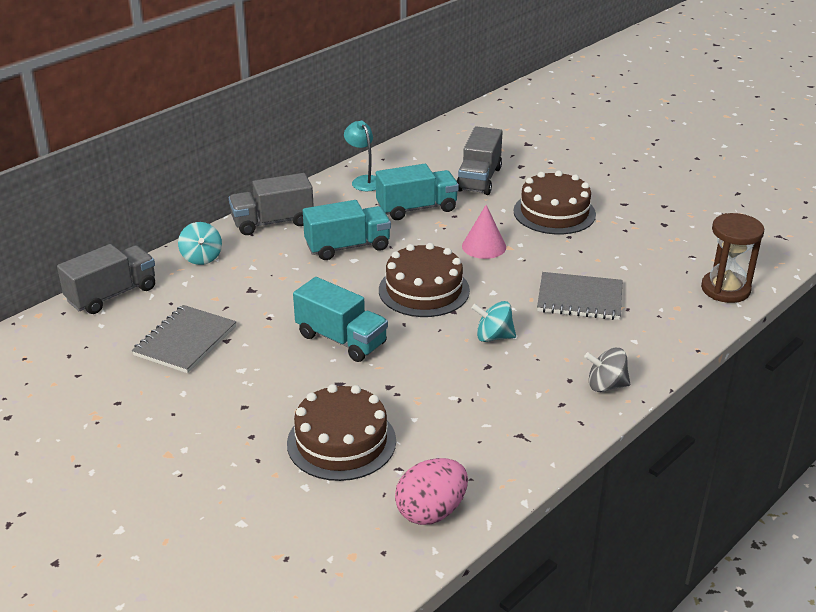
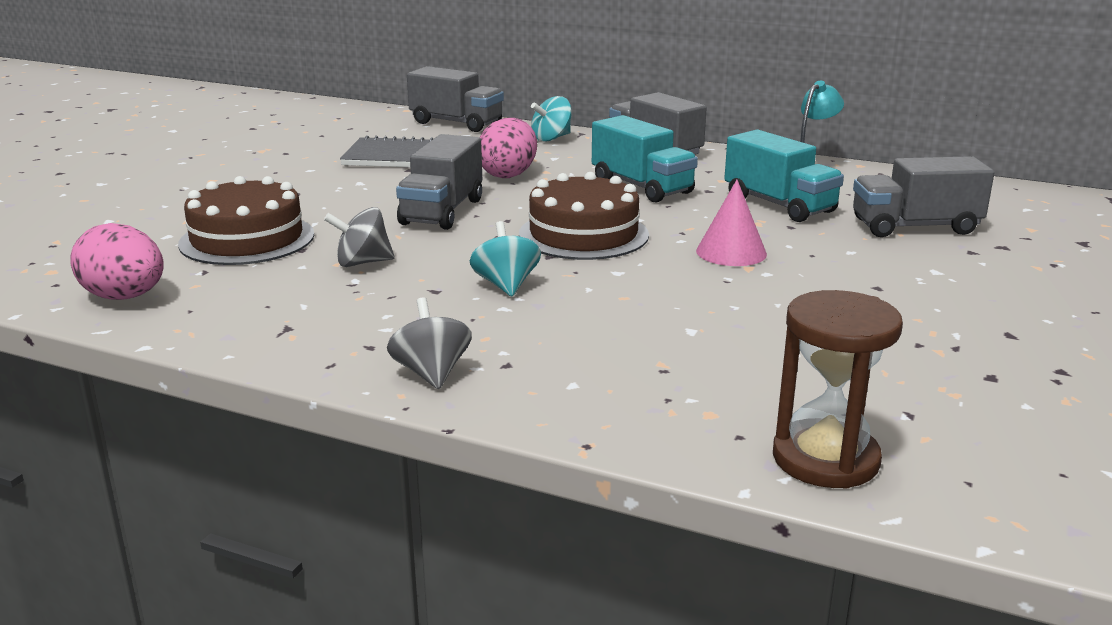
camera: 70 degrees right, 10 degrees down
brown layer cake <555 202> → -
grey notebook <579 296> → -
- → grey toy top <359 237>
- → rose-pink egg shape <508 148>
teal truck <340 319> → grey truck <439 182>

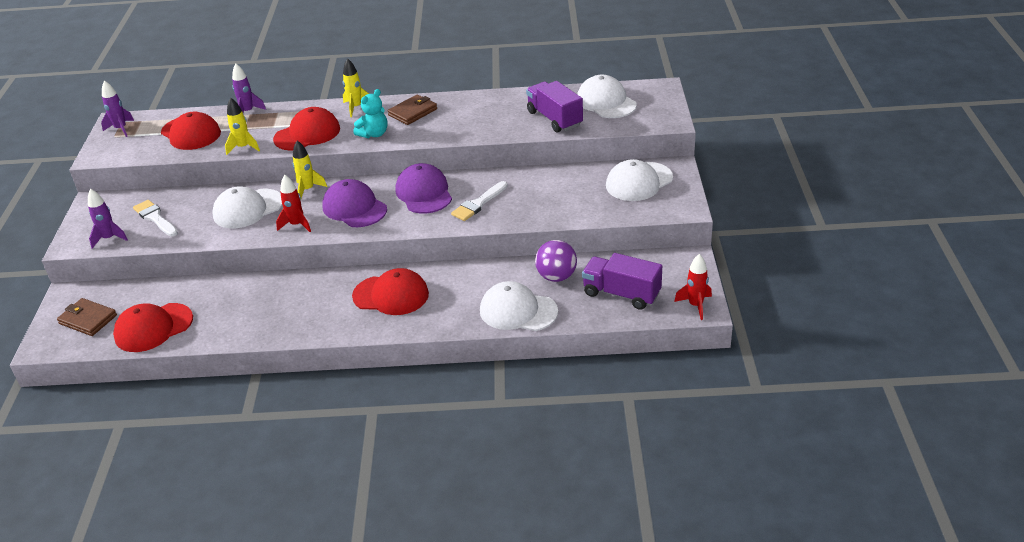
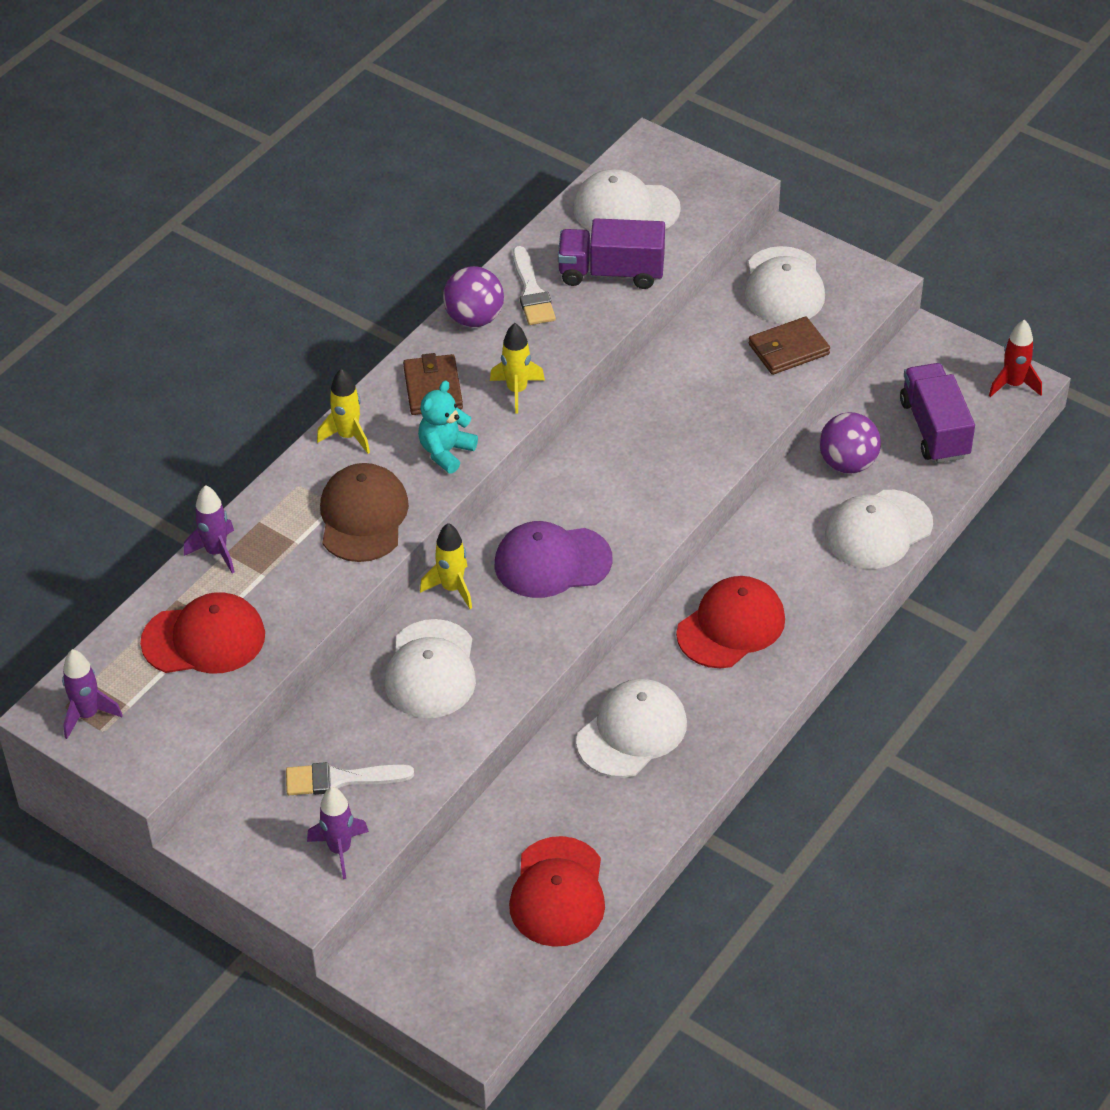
camera: 55 degrees left, 10 degrees up
red rocket <293 203> → -
royal purple cap <423 188> → -
- → royal purple sphere <473 296>
- → snow-white cap <631 728>
brown wallet <87 317> → brown wallet <789 346>, relocated
yellow rocket <242 126> → yellow rocket <517 368>, relocated
snow-white paintbrush <479 201> → snow-white paintbrush <534 285>, relocated
red cap <306 129> → brown cap <364 512>
teal stuffed bear <370 113> → teal stuffed bear <448 427>, 135 degrees counterclockwise
royal purple truck <622 281> → royal purple truck <937 413>, 105 degrees clockwise

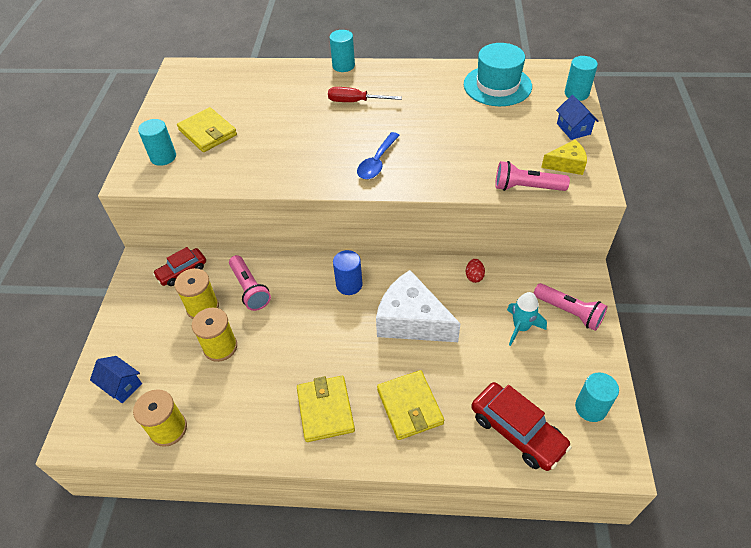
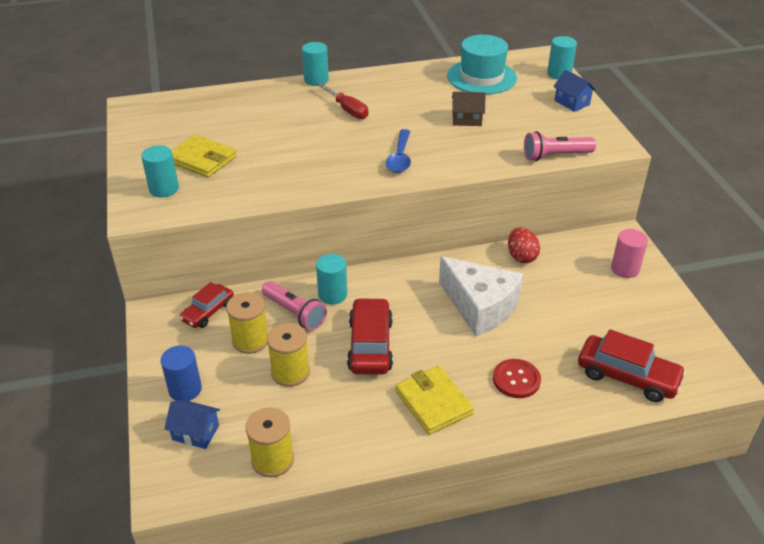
camera: 20 degrees left, 10 degrees down
teal rocket <527 319> → -
yellow cheese <564 157> → -
- → red car <370 336>
- → brown house <469 109>
cobalt cylinder shape <348 272> → cobalt cylinder shape <181 373>, relocated
teal cylinder shape <597 397> → teal cylinder shape <331 279>, relocated
yellow wallet <410 405> → red button <517 378>
rose-pink pocket torch <570 307> → rose-pink cylinder shape <629 253>
red flat screwdriver <365 94> → red flat screwdriver <342 101>, 120 degrees counterclockwise
snow-white cheese <418 306> → snow-white cheese <481 296>, 150 degrees counterclockwise
red egg shape <475 271> → red egg shape <524 245>, x1.53

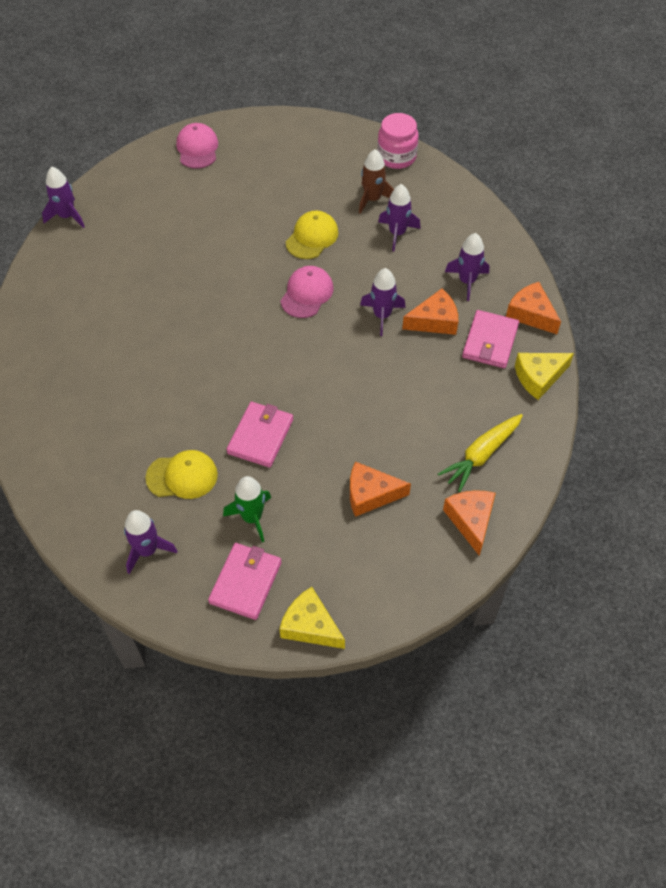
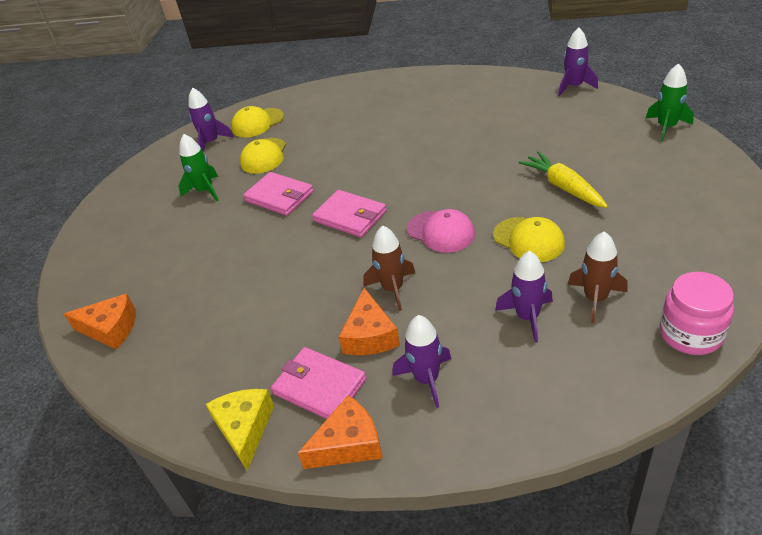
camera: 110 degrees right, 15 degrees down
rose-pink cap <197 146> → -
yellow cheese <312 618> → -
orange-coloured cheese <380 489> → -
- → yellow cap <257 121>
- → leaf-green rocket <670 102>
rose-pink wallet <245 581> → rose-pink wallet <349 213>, relocated
yellow carrot <480 453> → yellow carrot <563 179>, relocated
royal purple rocket <383 302> → brown rocket <389 268>

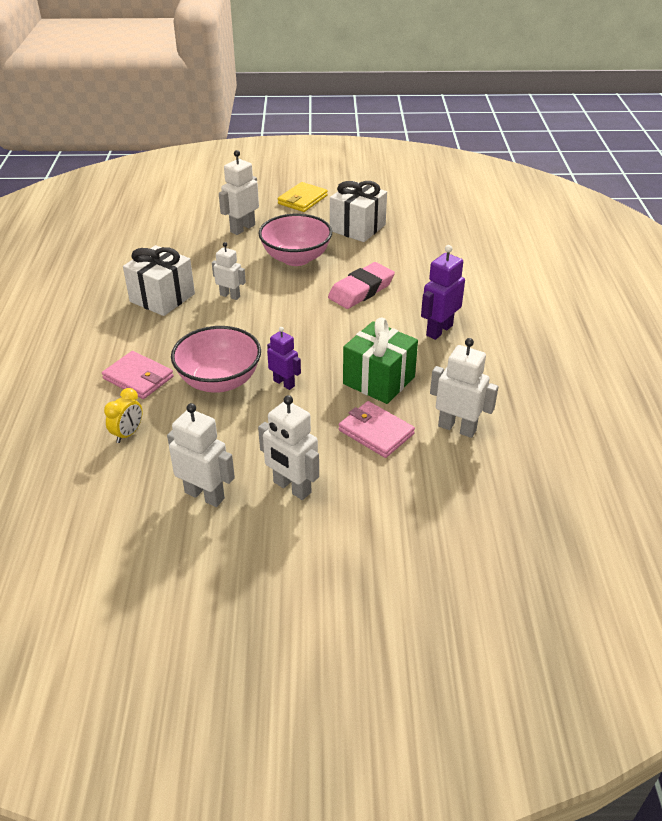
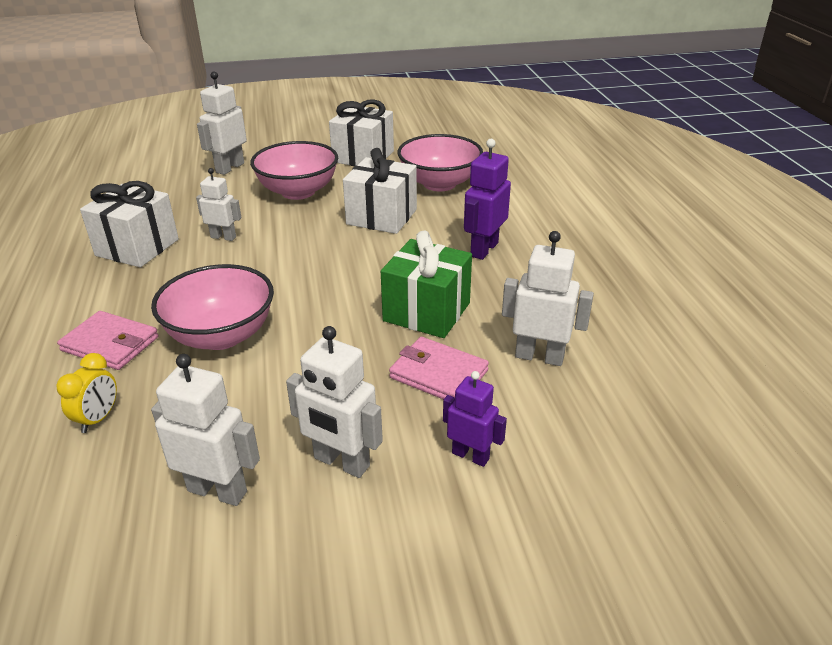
camera: 10 degrees left, 5 degrees down
yellow wallet <303 197> → -
- → rose-pink deep dish <440 162>
royal purple robot figure <284 358> → royal purple robot figure <475 419>, relocated
rose-pink eraser <361 285> → snow-white wrapped gift <380 191>

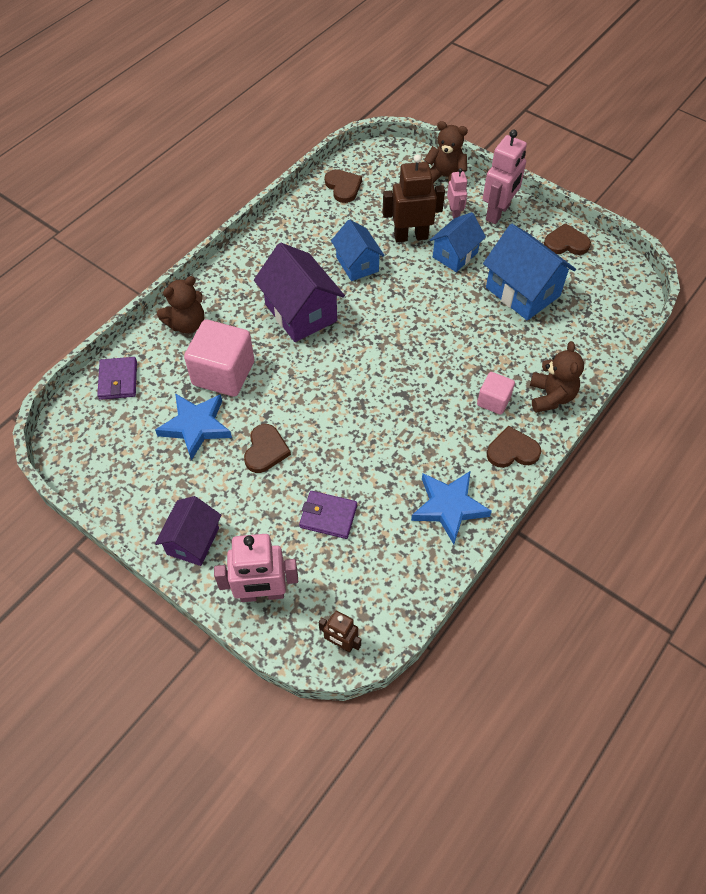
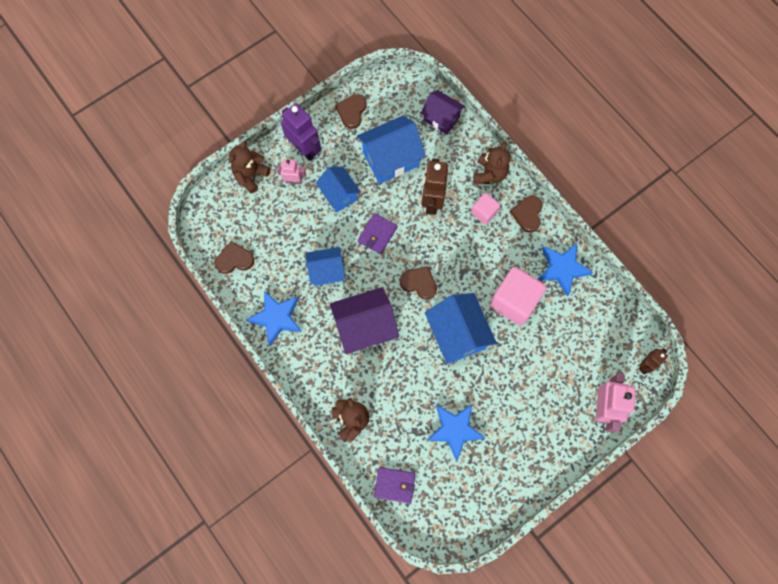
camera: 75 degrees left, 15 degrees up
- → cobalt star <274 318>
- → cobalt house <461 328>
royal purple house <188 531> → royal purple house <443 112>, relocated
rose-pink solid cube <219 358> → rose-pink solid cube <518 296>, relocated
brown heart shape <267 448> → brown heart shape <418 283>, relocated
royal purple wallet <328 515> → royal purple wallet <377 233>, relocated
brown robot figure <414 198> → brown robot figure <434 186>, relocated
rose-pink robot figure <505 177> → royal purple robot figure <301 132>
brown stuffed bear <557 377> → brown stuffed bear <491 163>, 90 degrees clockwise

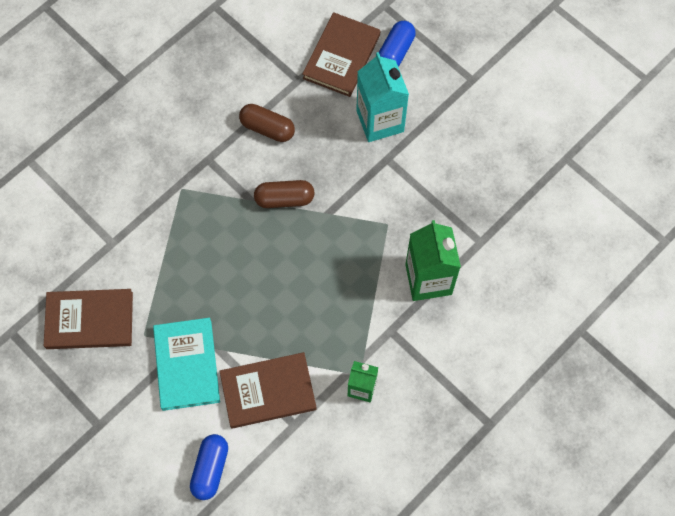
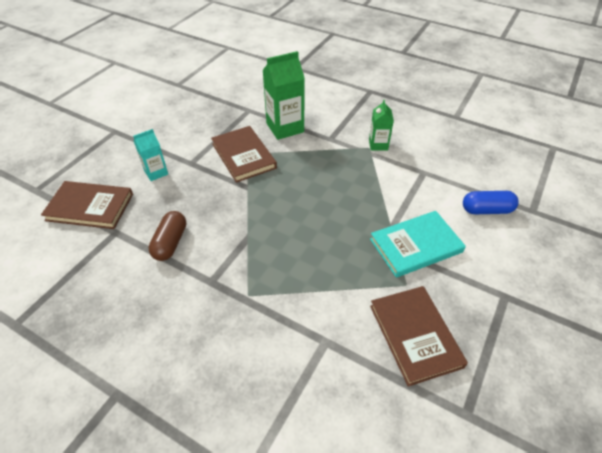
camera: 105 degrees left, 20 degrees down
brown pill shape <284 194> → -
cobalt pill shape <397 44> → -
brown hardcover <268 390> → brown hardcover <244 154>, relocated
teal milk carton <382 97> → teal milk carton <150 155>, x0.58

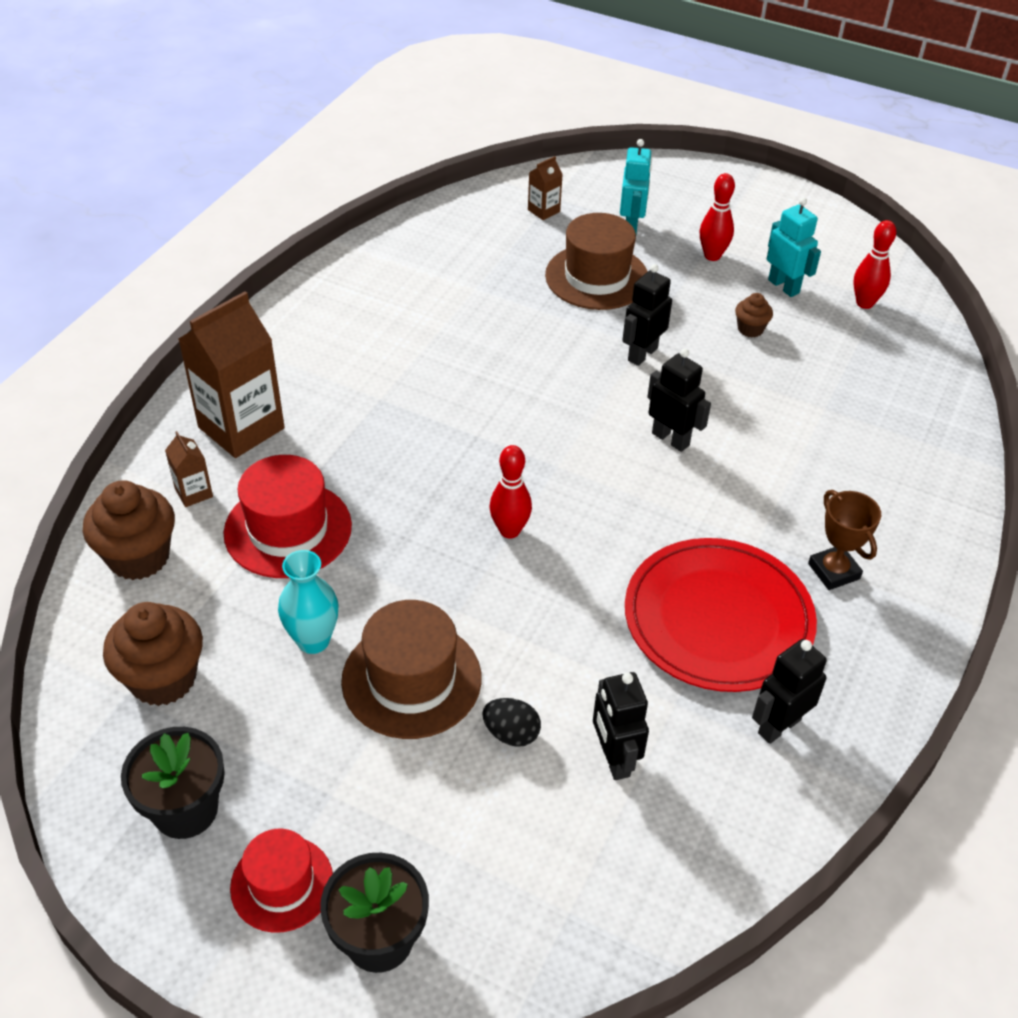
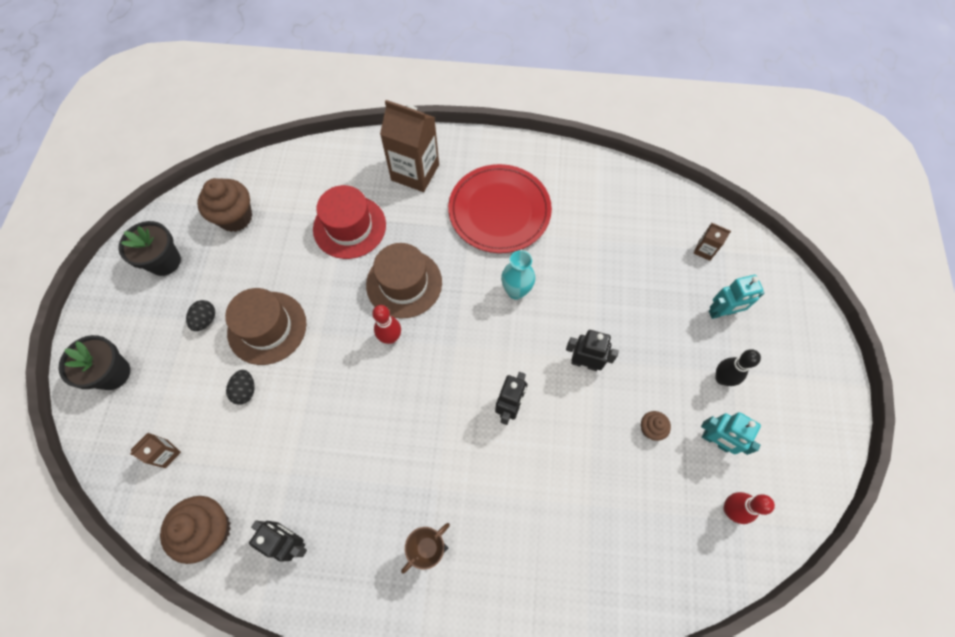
camera: 70 degrees right, 20 degrees up
red top hat <281 881> → -
jet-black robot figure <621 726> → -
- → jet-black egg shape <200 315>
brown fairy cake <129 530> → brown fairy cake <195 530>, relocated
brown milk carton <189 469> → brown milk carton <155 450>, relocated
teal flower vase <308 602> → teal flower vase <518 275>, relocated
brown top hat <596 261> → brown top hat <404 281>, relocated
red flat dish <721 615> → red flat dish <500 208>, relocated
red skittle <717 217> → jet-black skittle <738 367>
teal robot figure <794 247> → teal robot figure <731 433>, 90 degrees clockwise

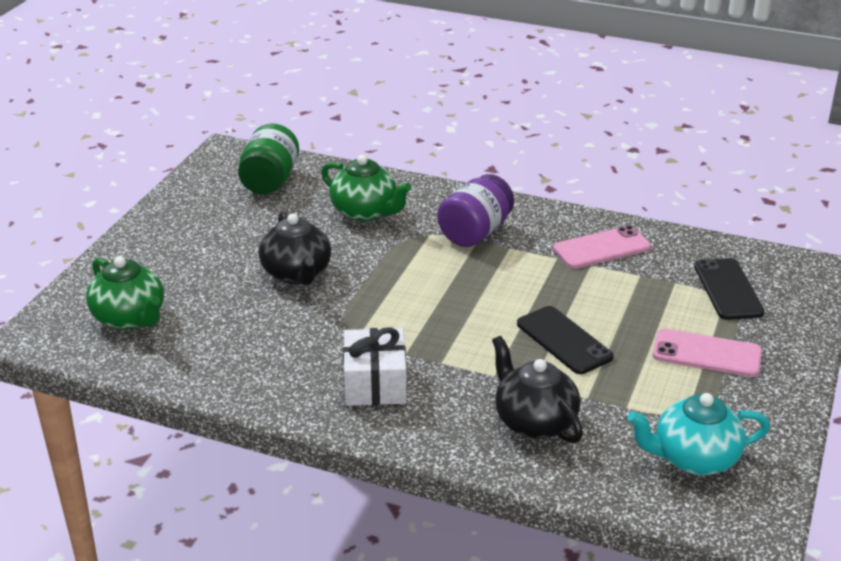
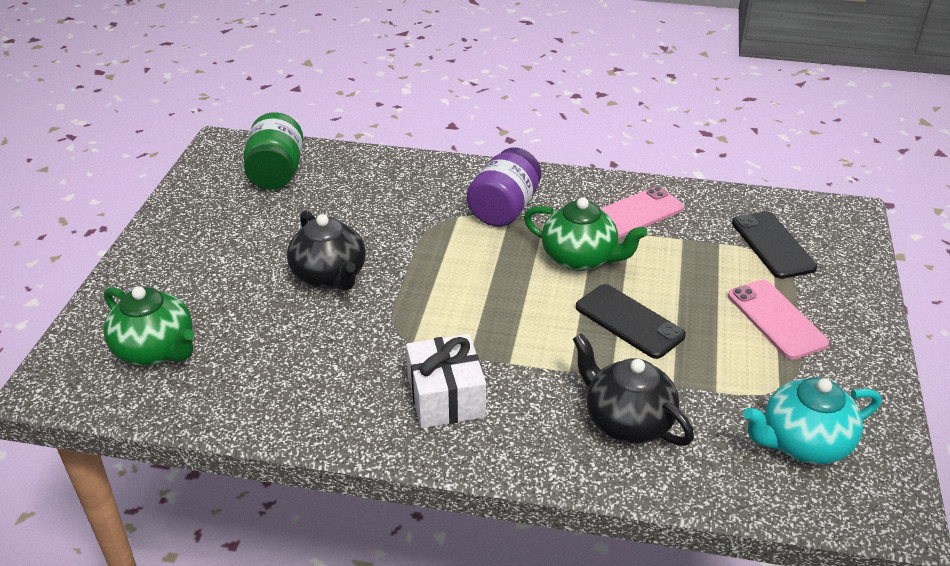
camera: 10 degrees left, 5 degrees up
leaf-green tea pot <366 188> → leaf-green tea pot <585 234>, relocated
rose-pink smartphone <707 353> → rose-pink smartphone <778 320>, 60 degrees clockwise

